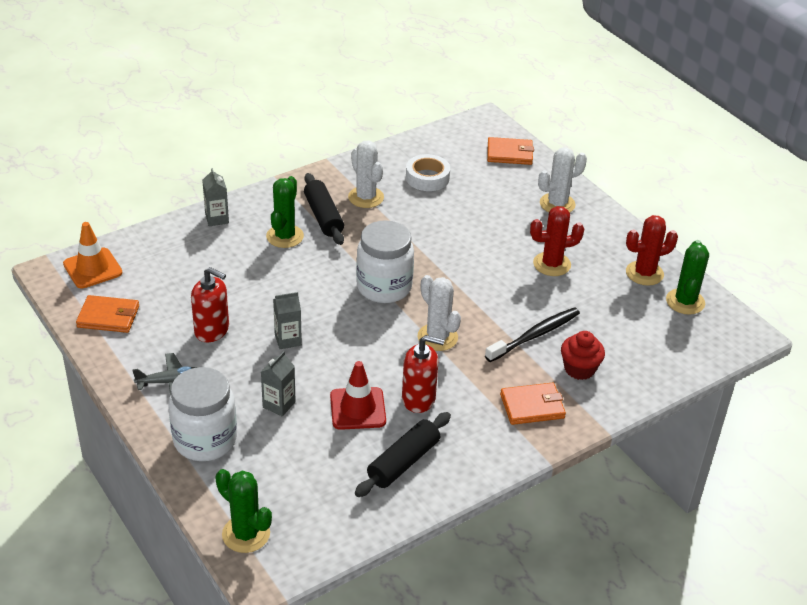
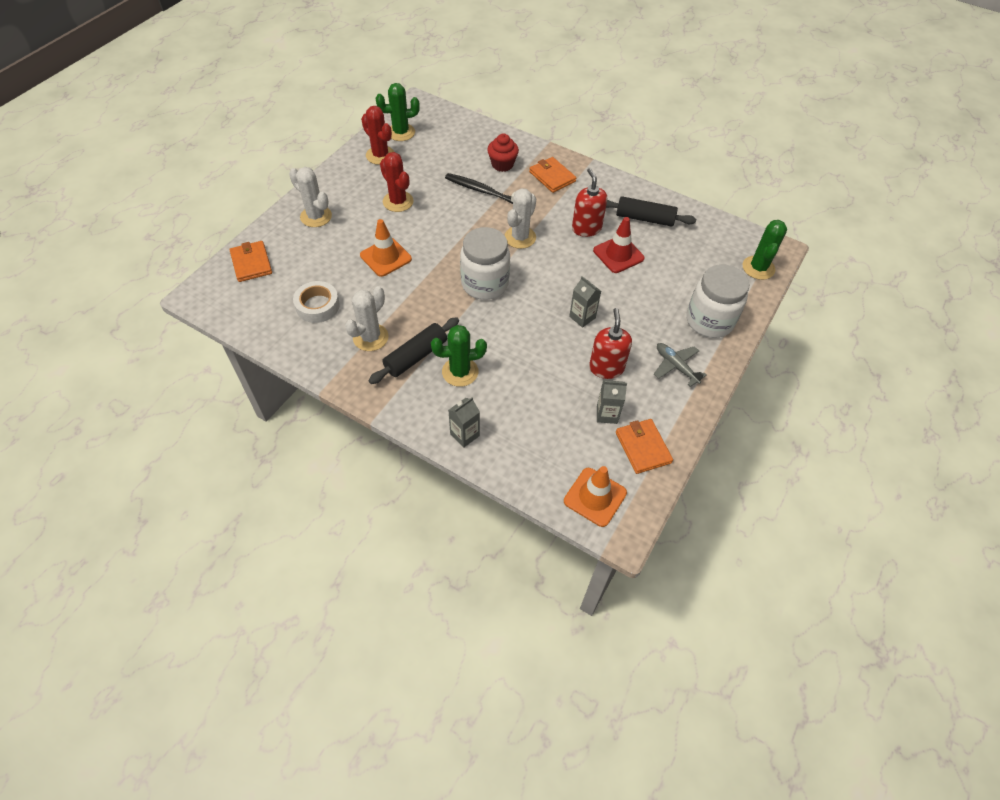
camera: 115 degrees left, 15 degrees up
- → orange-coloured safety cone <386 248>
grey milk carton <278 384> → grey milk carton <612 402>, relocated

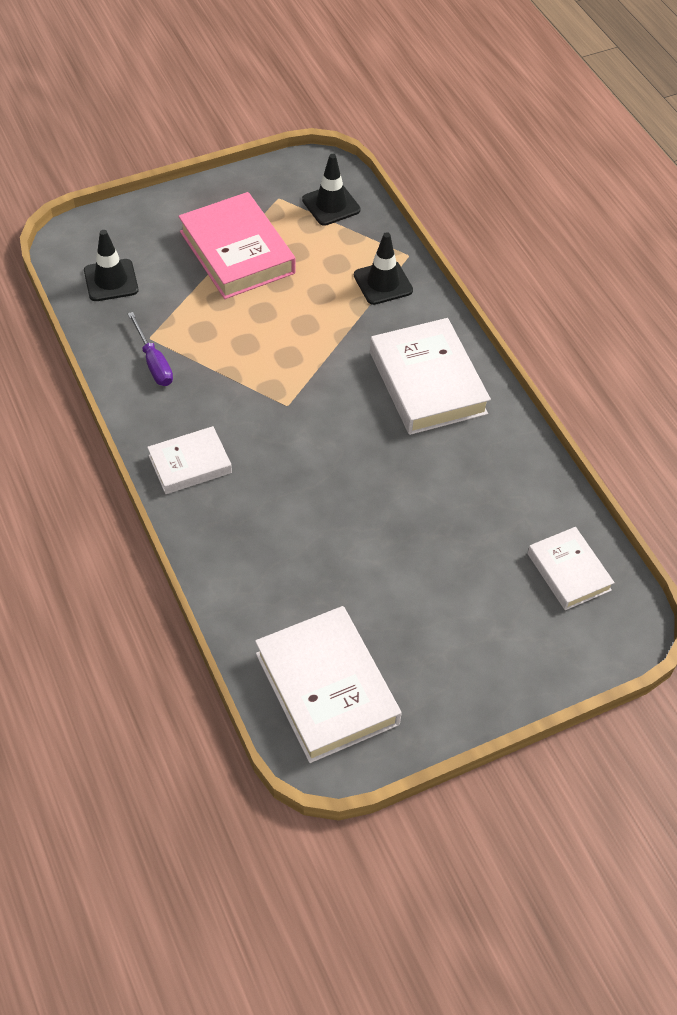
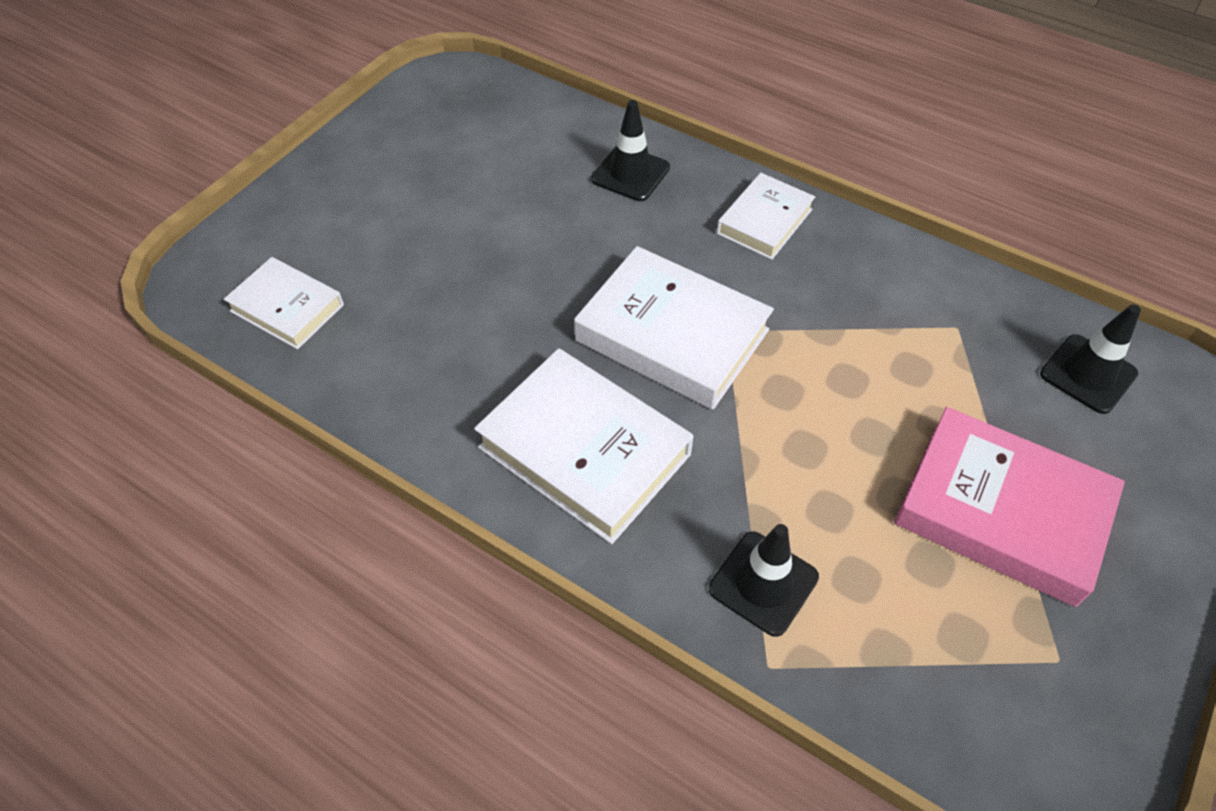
camera: 150 degrees right, 0 degrees up
royal purple flat screwdriver <150 349> → -
snow-white hardcover <328 684> → snow-white hardcover <674 327>, relocated
jet-black safety cone <331 190> → jet-black safety cone <630 150>, relocated

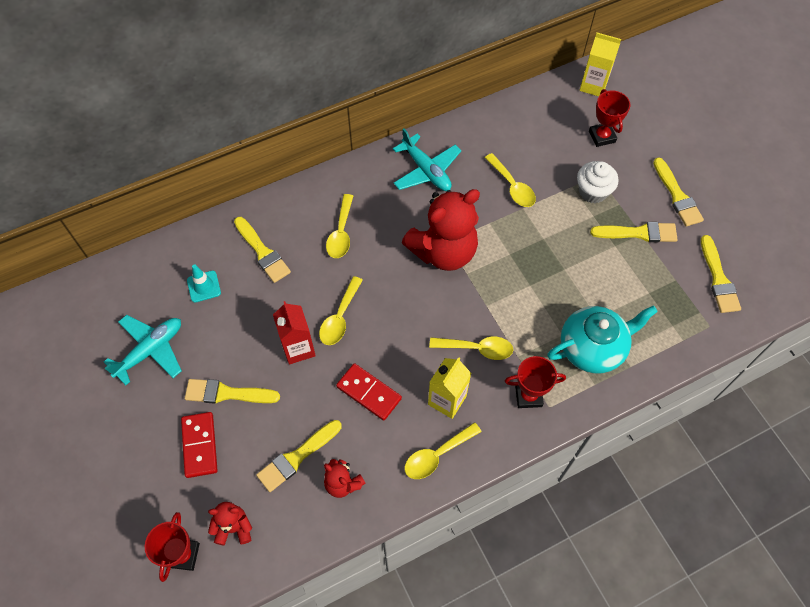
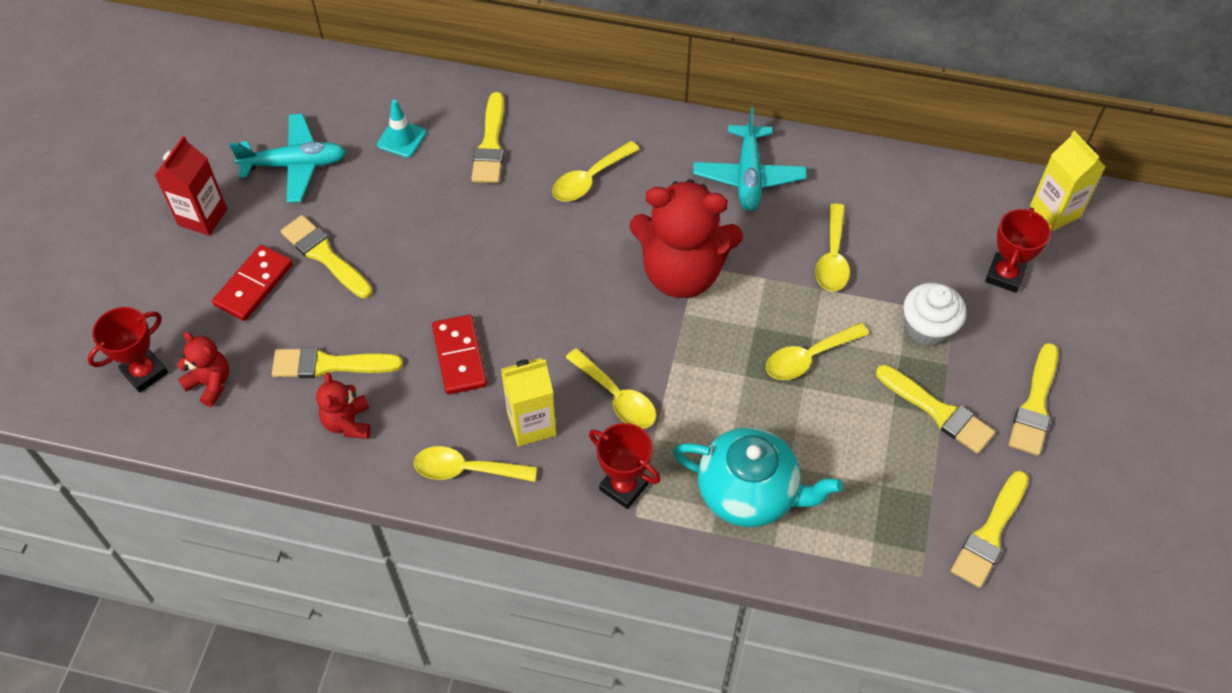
camera: 40 degrees right, 5 degrees down
red milk carton <294 333> → red milk carton <190 186>, relocated
yellow tablespoon <341 310> → yellow tablespoon <817 351>, relocated

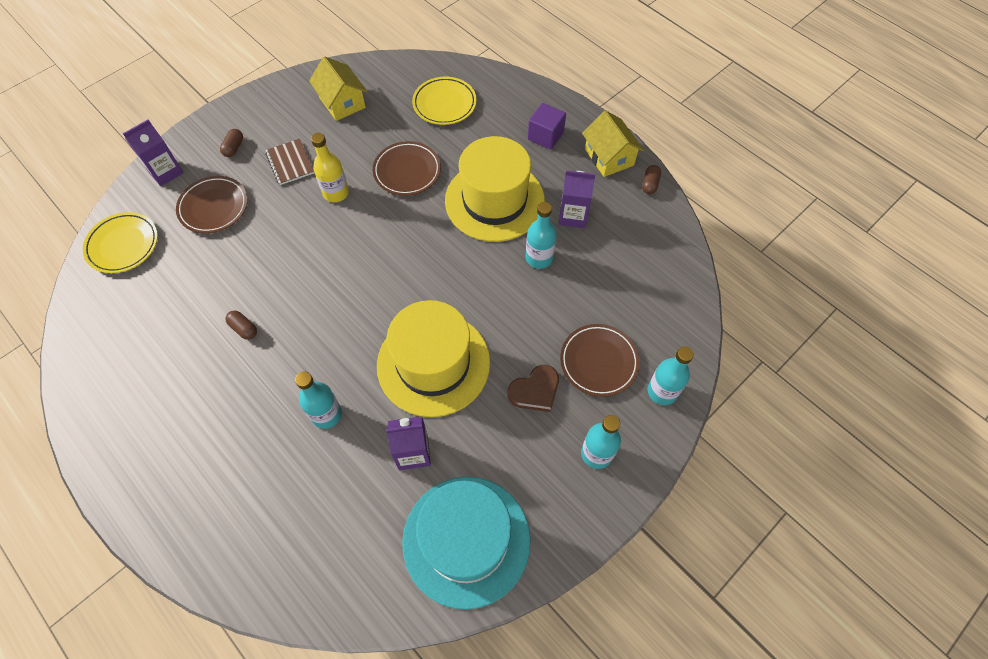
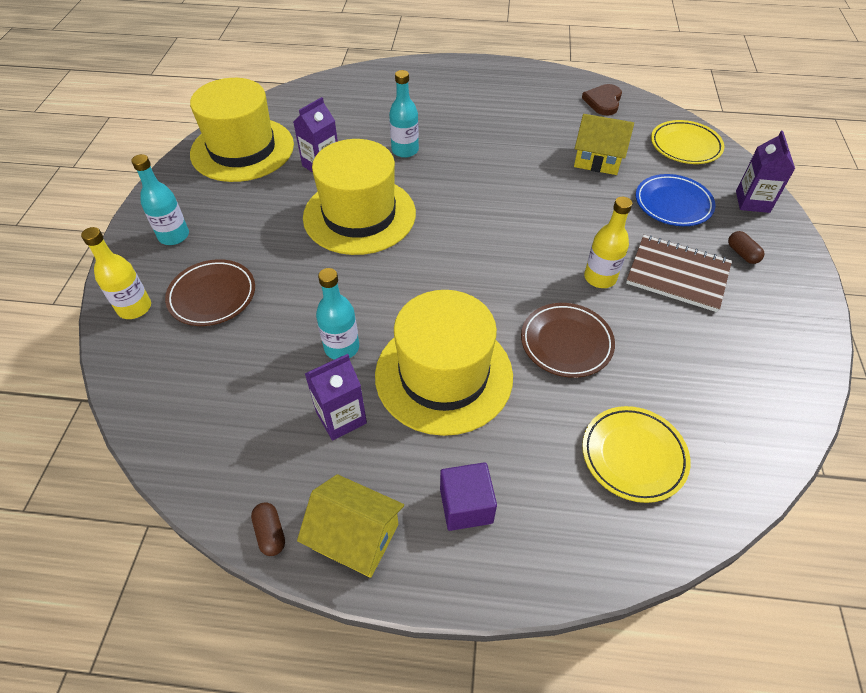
camera: 140 degrees right, 10 degrees down
brown pill shape <241 325> → -
yellow house <338 88> → yellow house <604 144>, relocated
brown heart shape <533 388> → brown heart shape <602 99>, relocated
brown flat dish <212 204> → cobalt flat dish <675 200>
teal top hat <466 543> → yellow top hat <242 130>
teal flask <671 375> → yellow flask <116 273>
brown notebook <289 162> → brown notebook <679 273>, x1.52

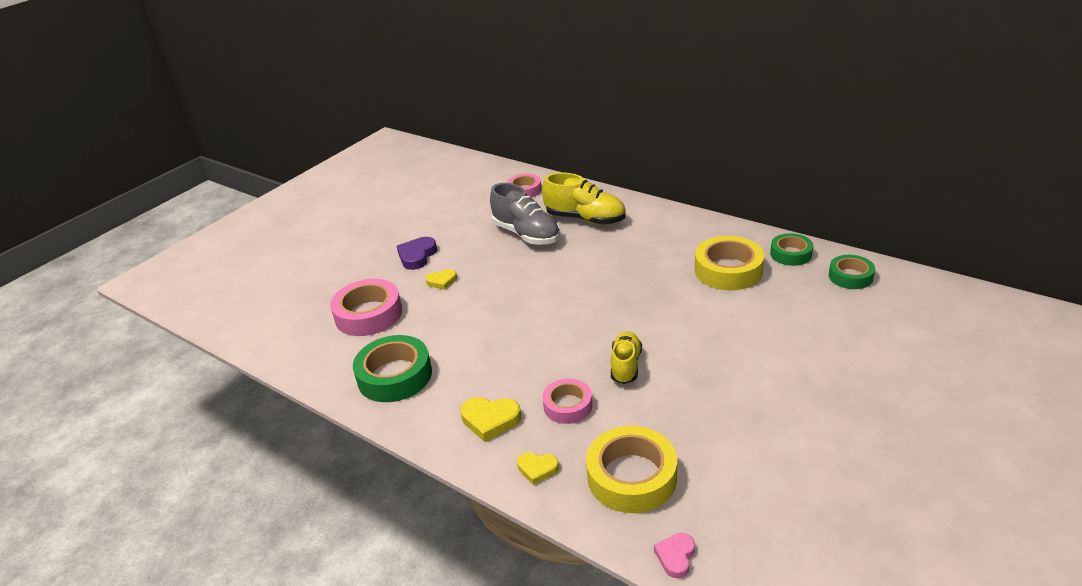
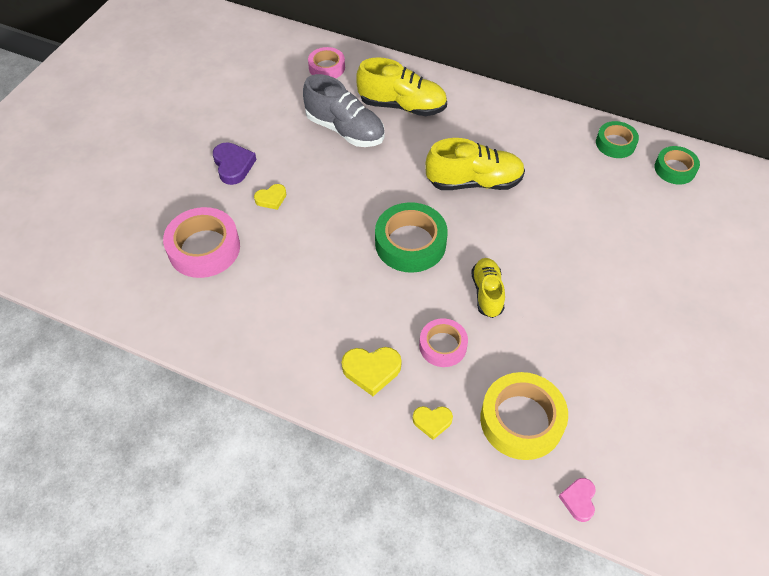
camera: 15 degrees left, 20 degrees up
yellow sticky tape <730 263> → -
- → yellow lace-up shoe <475 164>
leaf-green sticky tape <392 368> → leaf-green sticky tape <411 237>, relocated
royal purple heart shape <417 253> → royal purple heart shape <234 163>, 150 degrees clockwise

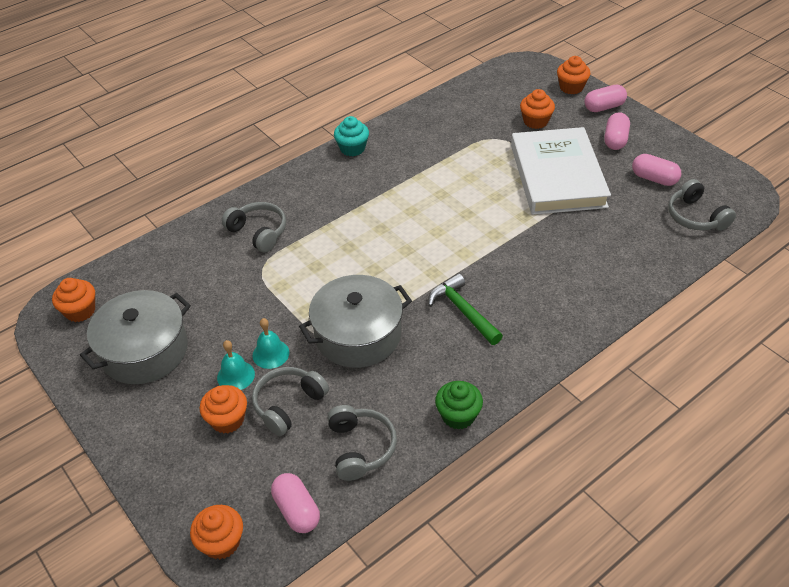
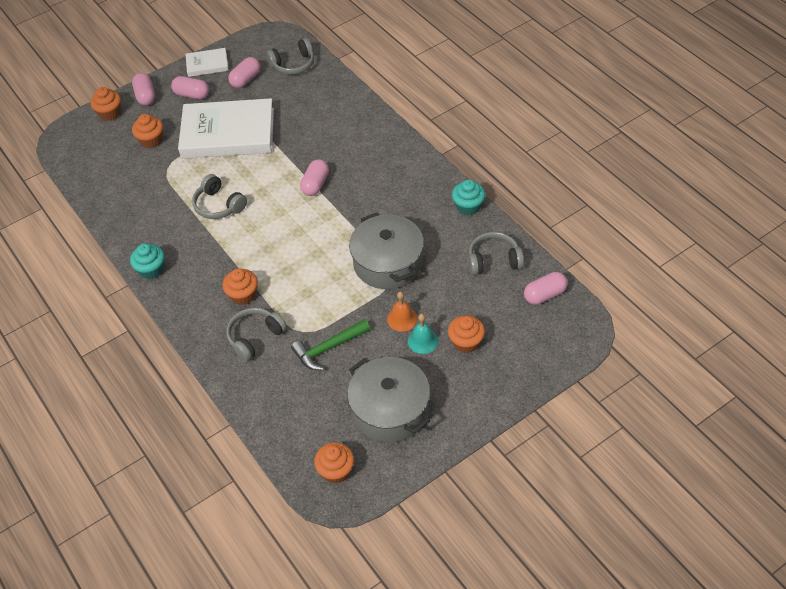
camera: 85 degrees left, 5 degrees up
- → snow-white hardcover <207 62>
- → rose-pink pill shape <314 177>
orange-coloured fairy cake <216 532> → orange-coloured fairy cake <240 287>, relocated
grey headphones <290 401> → grey headphones <219 196>, relocated
leaf-green claw hammer <465 309> → leaf-green claw hammer <330 345>, relocated
teal bell <271 343> → orange-coloured bell <402 311>
leaf-green fairy cake <459 405> → teal fairy cake <468 197>

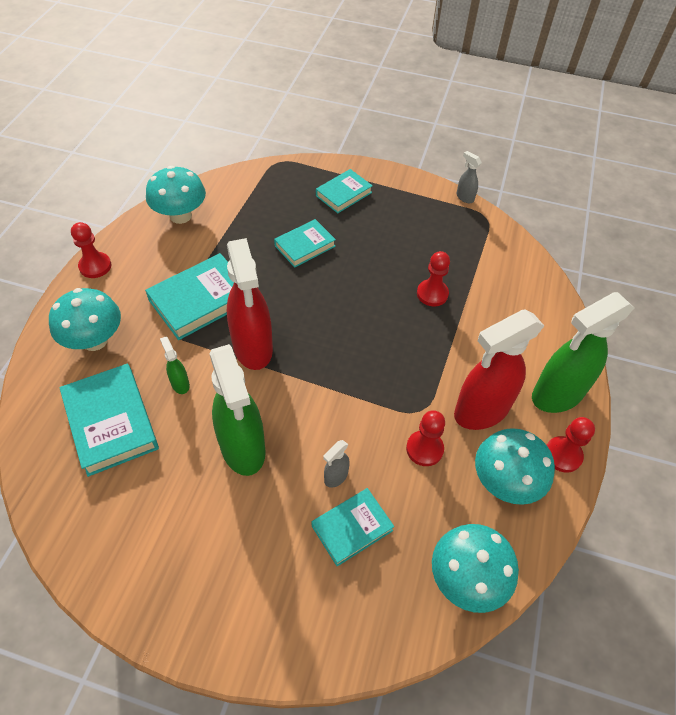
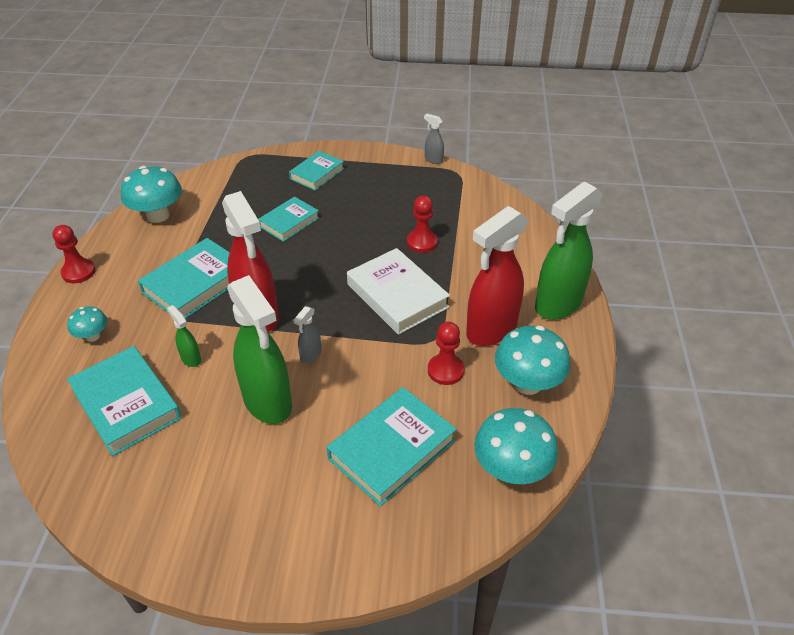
camera: 10 degrees left, 10 degrees down
red game pawn <571 445> → -
- → snow-white hardcover <398 291>
grey spray cleaner <336 464> → grey spray cleaner <307 334>, relocated
teal toadstool <85 319> → teal toadstool <87 324>, x0.54
teal hardcover <353 527> → teal hardcover <392 446>, x1.59

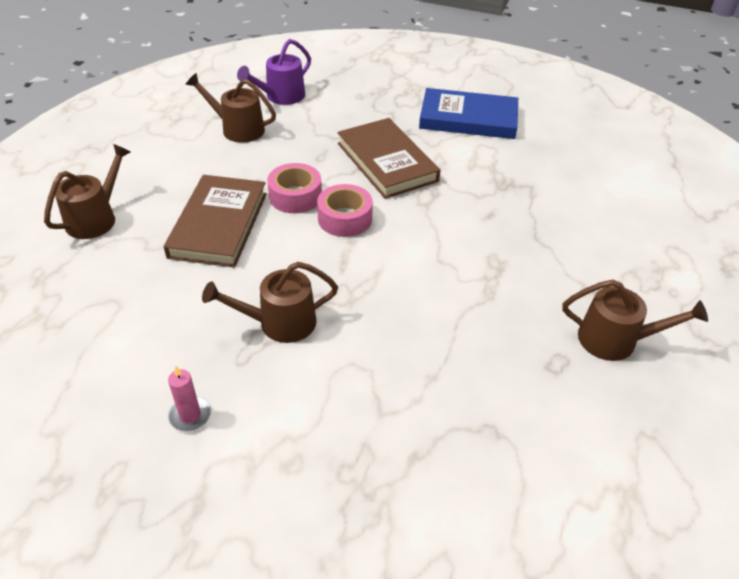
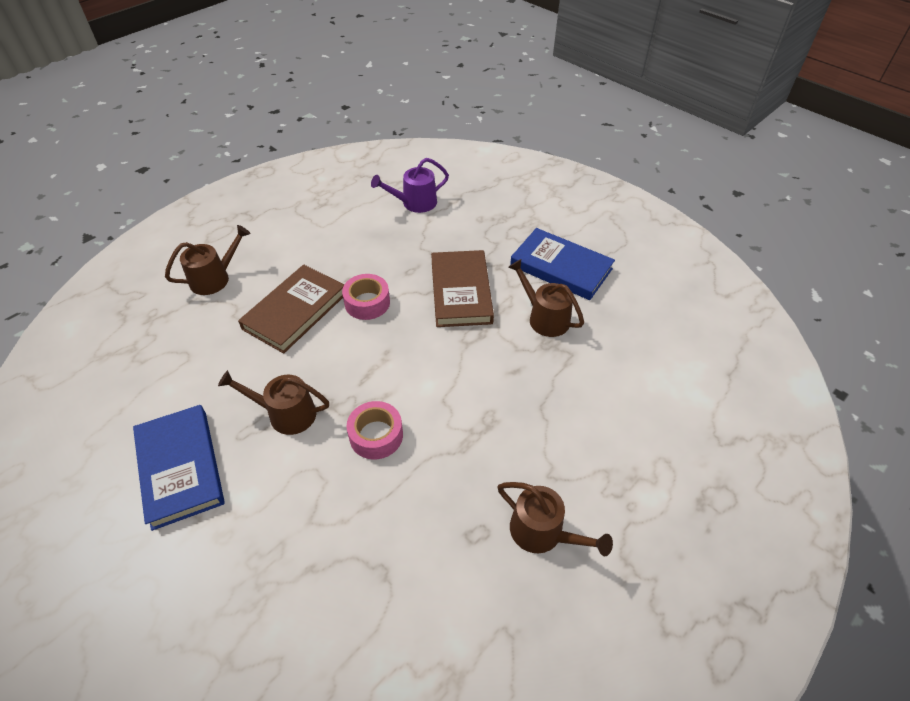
camera: 25 degrees right, 5 degrees up
brown watering can <230 108> → brown watering can <546 298>, relocated
rose-pink sticky tape <345 210> → rose-pink sticky tape <375 430>, relocated
rose-pink wax candle <189 398> → cobalt hardcover <179 468>

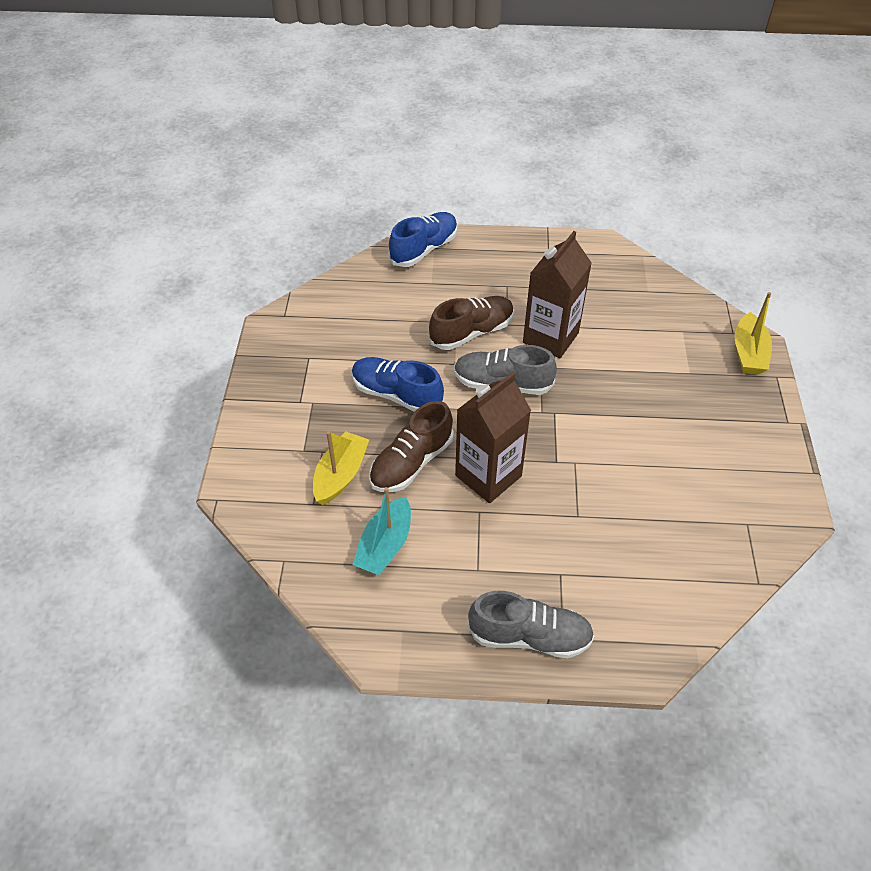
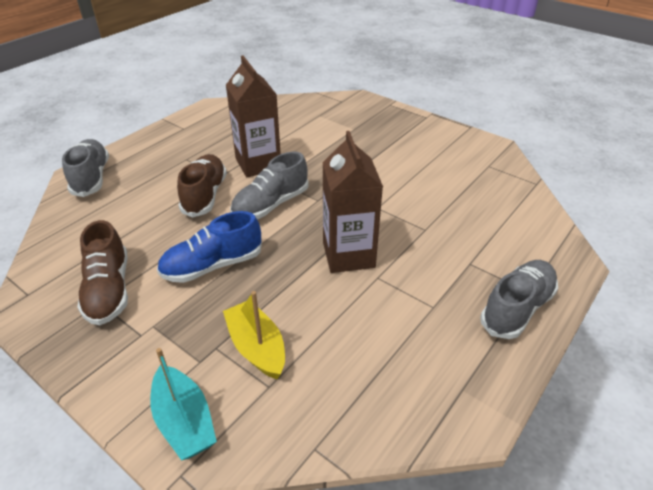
camera: 55 degrees left, 10 degrees down
yellow sailboat <753 333> → -
teal sailboat <381 531> → teal sailboat <183 404>, relocated
brown lace-up shoe <411 446> → brown lace-up shoe <102 272>, relocated
cobalt lace-up shoe <422 239> → grey lace-up shoe <85 168>

